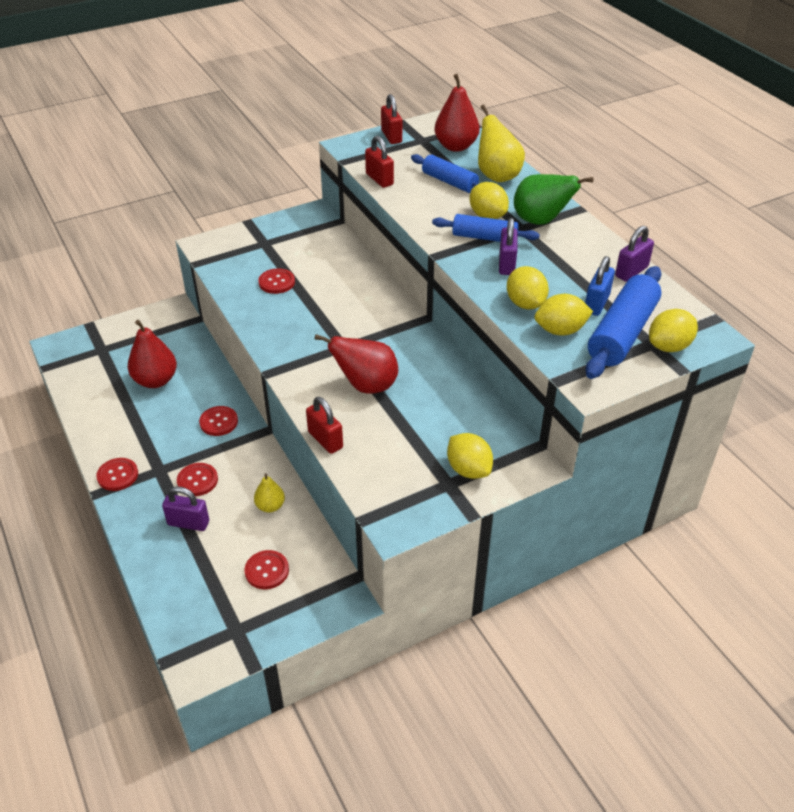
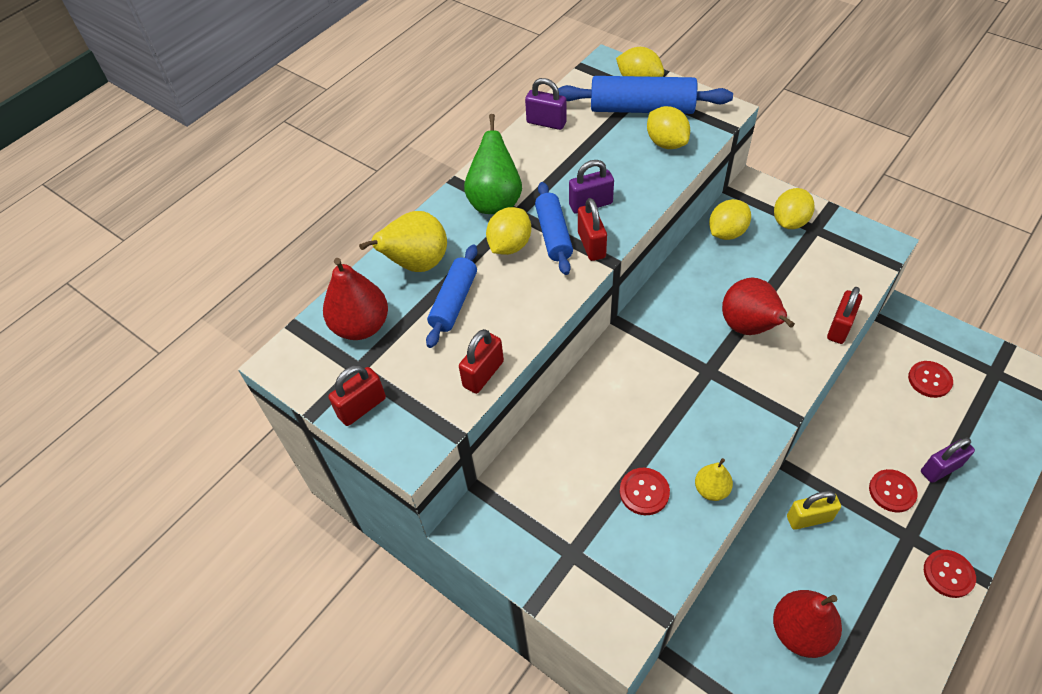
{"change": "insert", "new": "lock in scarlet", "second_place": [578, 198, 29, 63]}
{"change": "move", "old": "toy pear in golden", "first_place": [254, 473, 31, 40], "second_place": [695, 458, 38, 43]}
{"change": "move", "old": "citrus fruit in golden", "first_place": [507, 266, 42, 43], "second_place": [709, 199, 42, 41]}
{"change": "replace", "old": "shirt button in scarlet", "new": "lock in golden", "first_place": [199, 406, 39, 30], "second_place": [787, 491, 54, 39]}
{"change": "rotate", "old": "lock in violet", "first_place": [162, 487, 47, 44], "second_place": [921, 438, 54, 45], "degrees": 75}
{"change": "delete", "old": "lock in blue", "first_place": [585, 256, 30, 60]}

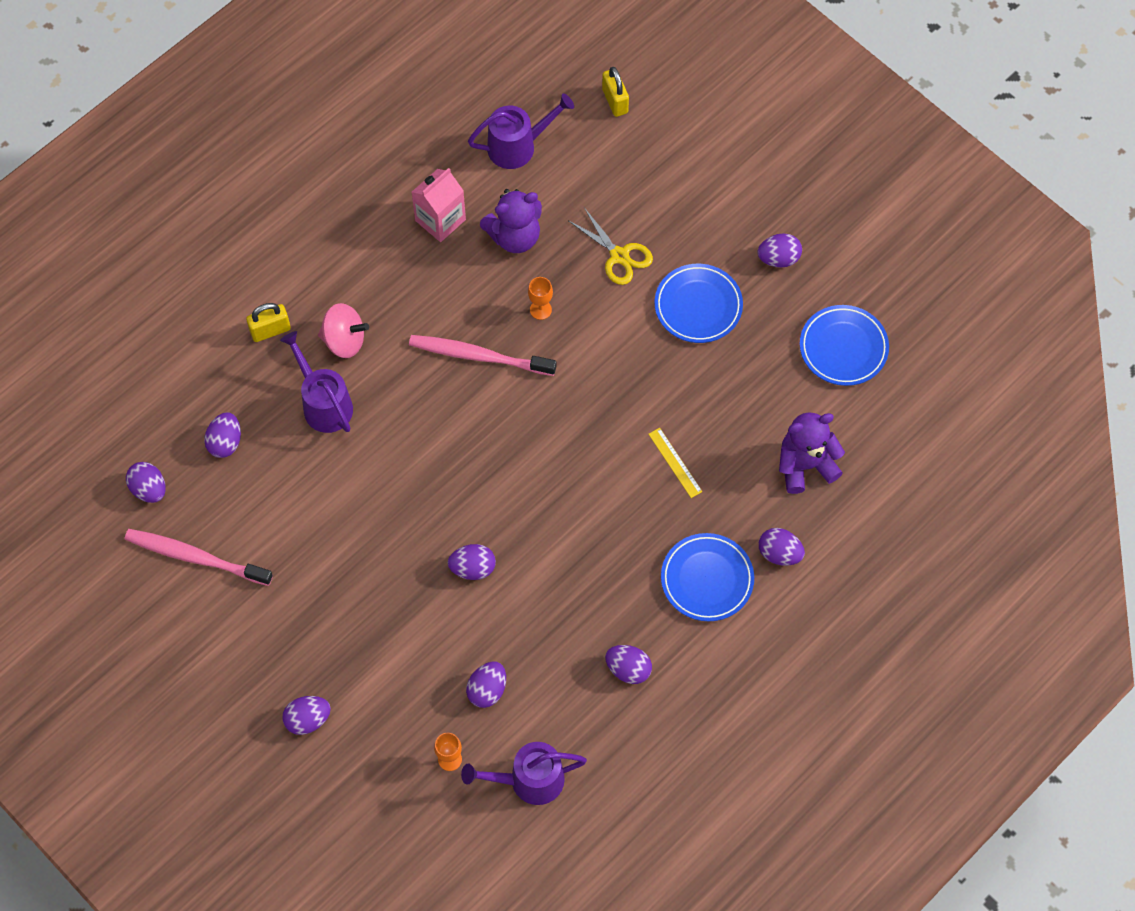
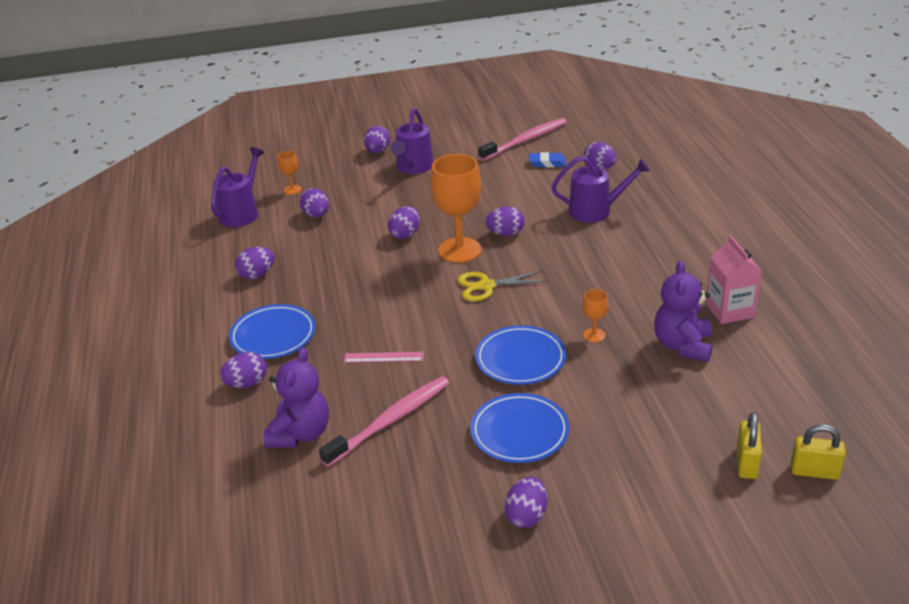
{"change": "move", "old": "tooth brush in rosy", "first_place": [409, 335, 148, 41], "second_place": [319, 376, 130, 91]}
{"change": "recolor", "old": "measuring stick in golden", "new": "measuring stick in rosy", "first_place": [648, 428, 55, 70], "second_place": [344, 352, 80, 10]}
{"change": "move", "old": "watering pot in violet", "first_place": [468, 94, 106, 75], "second_place": [391, 108, 43, 66]}
{"change": "insert", "new": "wine glass in orange-coloured", "second_place": [431, 154, 50, 109]}
{"change": "move", "old": "pair of scissors in golden", "first_place": [569, 208, 84, 77], "second_place": [457, 270, 91, 31]}
{"change": "move", "old": "dinner plate in blue", "first_place": [800, 305, 89, 81], "second_place": [475, 325, 91, 60]}
{"change": "move", "old": "toy egg in violet", "first_place": [126, 462, 40, 41], "second_place": [485, 206, 40, 30]}
{"change": "insert", "new": "eraser in blue", "second_place": [529, 152, 37, 15]}
{"change": "move", "old": "lock in golden", "first_place": [246, 303, 45, 39], "second_place": [737, 412, 25, 67]}
{"change": "delete", "old": "toy top in rosy", "first_place": [318, 303, 51, 55]}

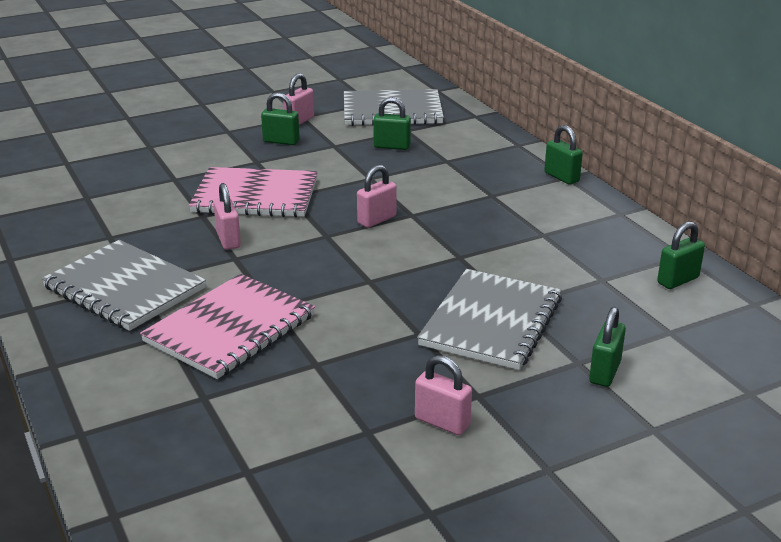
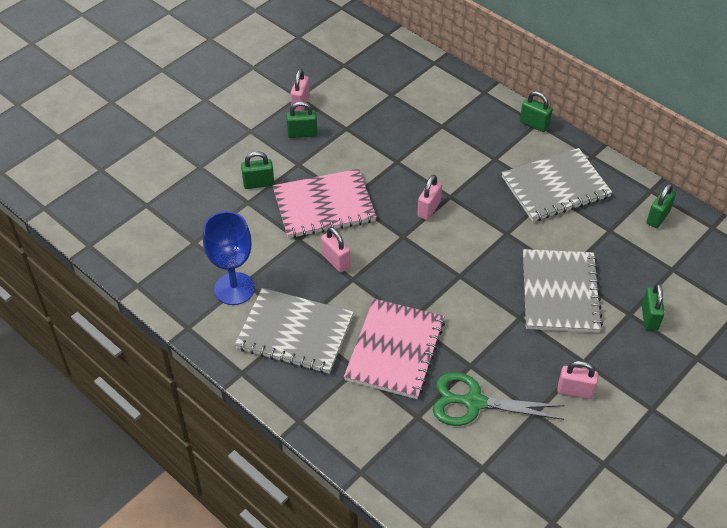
{"change": "insert", "new": "wine glass in blue", "second_place": [203, 211, 52, 94]}
{"change": "move", "old": "lock in emerald", "first_place": [373, 97, 38, 53], "second_place": [241, 151, 33, 38]}
{"change": "insert", "new": "pair of scissors in emerald", "second_place": [433, 372, 132, 54]}
{"change": "move", "old": "notepad in ash-grey", "first_place": [344, 89, 100, 37], "second_place": [502, 148, 110, 74]}

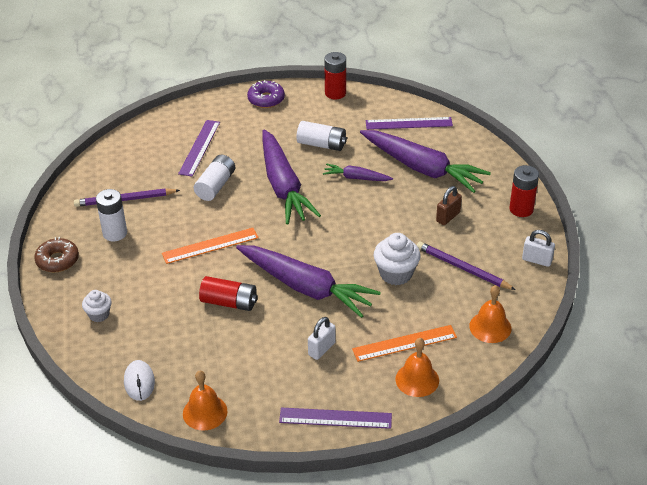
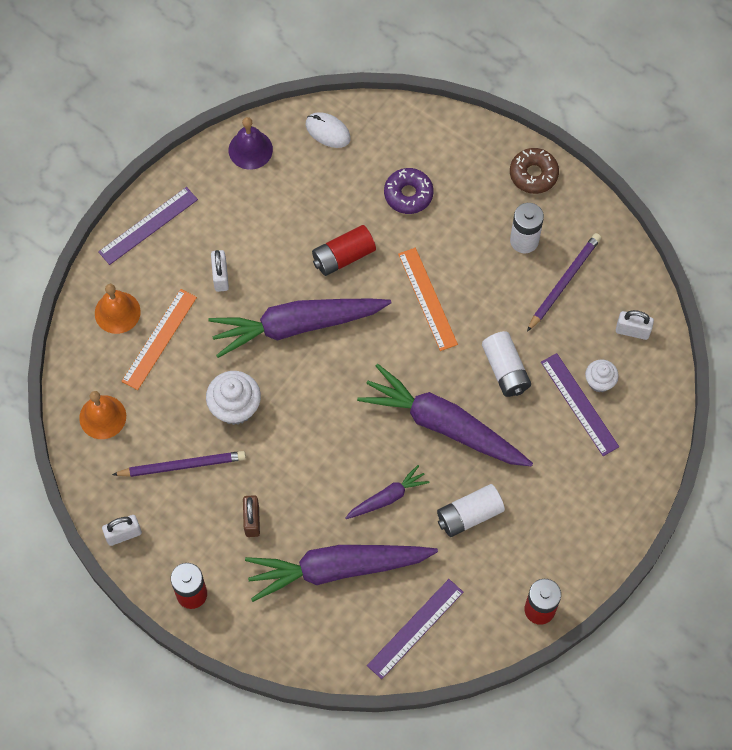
{"change": "recolor", "old": "hand bell in orange-coloured", "new": "hand bell in violet", "first_place": [183, 371, 45, 60], "second_place": [229, 117, 44, 53]}
{"change": "move", "old": "doughnut in violet", "first_place": [247, 80, 38, 28], "second_place": [384, 168, 49, 46]}
{"change": "rotate", "old": "measuring stick in orange-coloured", "first_place": [162, 228, 97, 36], "second_place": [398, 248, 60, 103], "degrees": -45}
{"change": "move", "old": "cupcake in snow-white", "first_place": [82, 290, 30, 32], "second_place": [585, 359, 34, 33]}
{"change": "insert", "new": "lock in snow-white", "second_place": [616, 310, 38, 30]}

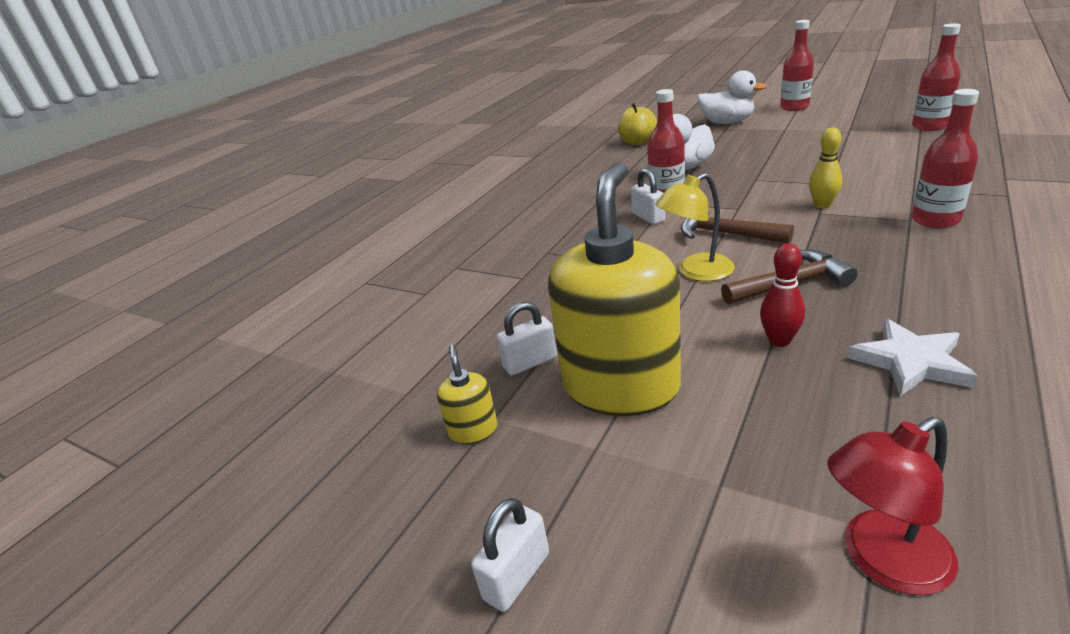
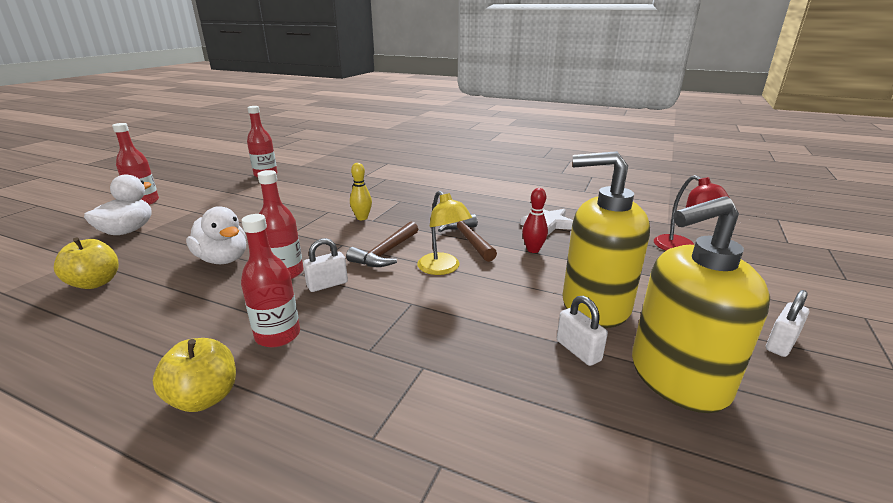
{"change": "insert", "new": "apple fruit in golden", "second_place": [153, 338, 83, 74]}
{"change": "move", "old": "bottle in scarlet", "first_place": [911, 89, 68, 139], "second_place": [241, 214, 59, 133]}
{"change": "resize", "old": "soap dispenser in golden", "first_place": [437, 345, 61, 99], "second_place": [632, 196, 138, 217], "factor": 2.42}
{"change": "rotate", "old": "lock in snow-white", "first_place": [471, 498, 78, 114], "second_place": [766, 290, 43, 67], "degrees": -75}

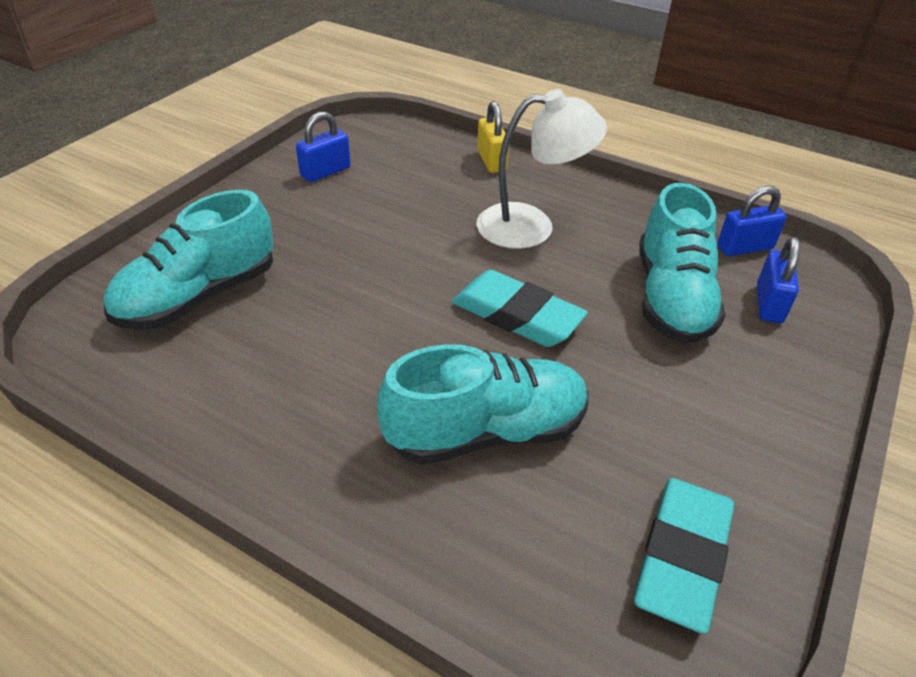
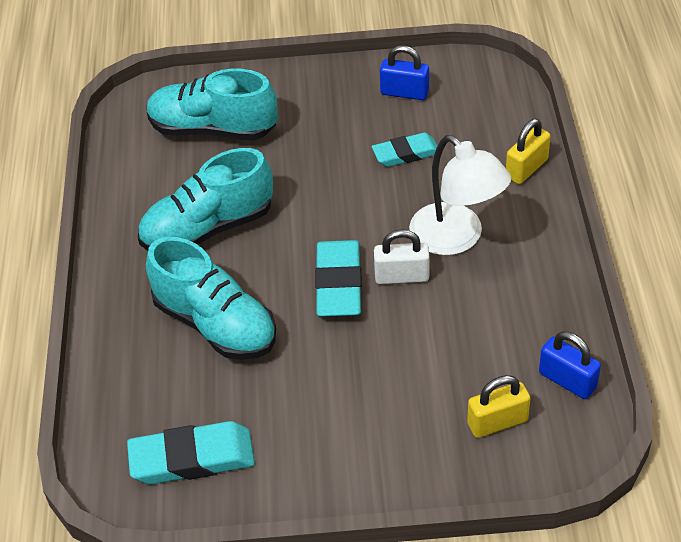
{"change": "move", "old": "sneaker in turquoise", "first_place": [639, 183, 86, 160], "second_place": [138, 148, 135, 103]}
{"change": "insert", "new": "eraser in turquoise", "second_place": [371, 133, 66, 34]}
{"change": "insert", "new": "lock in snow-white", "second_place": [374, 229, 56, 55]}
{"change": "recolor", "old": "lock in blue", "new": "lock in golden", "first_place": [757, 237, 43, 86], "second_place": [467, 375, 64, 63]}

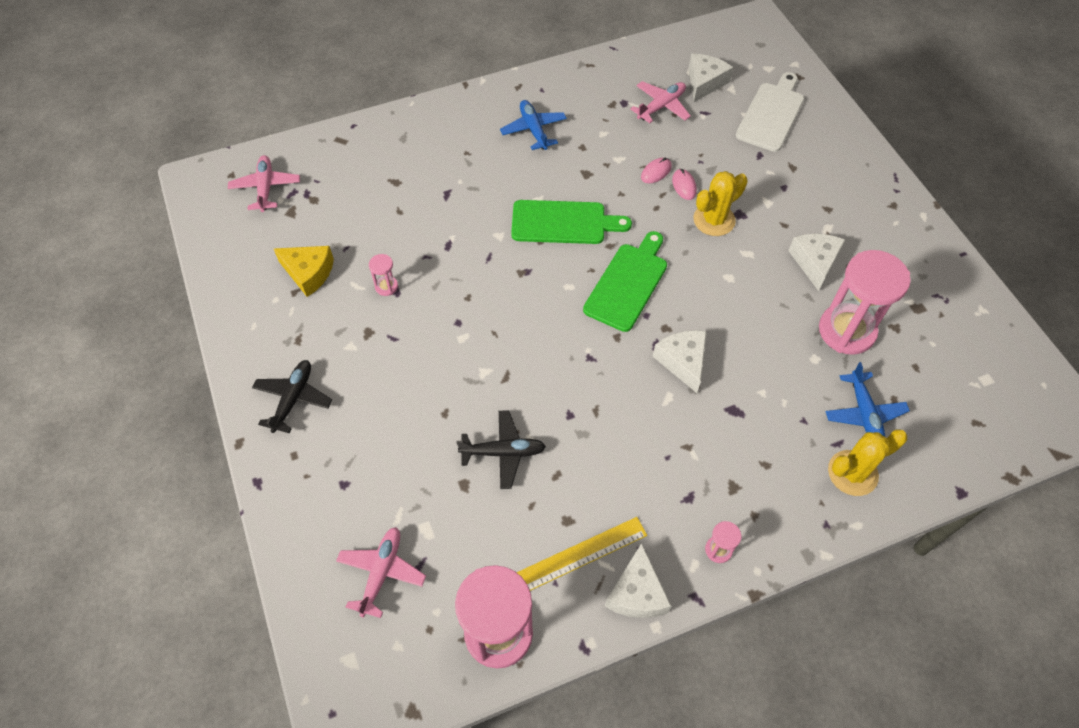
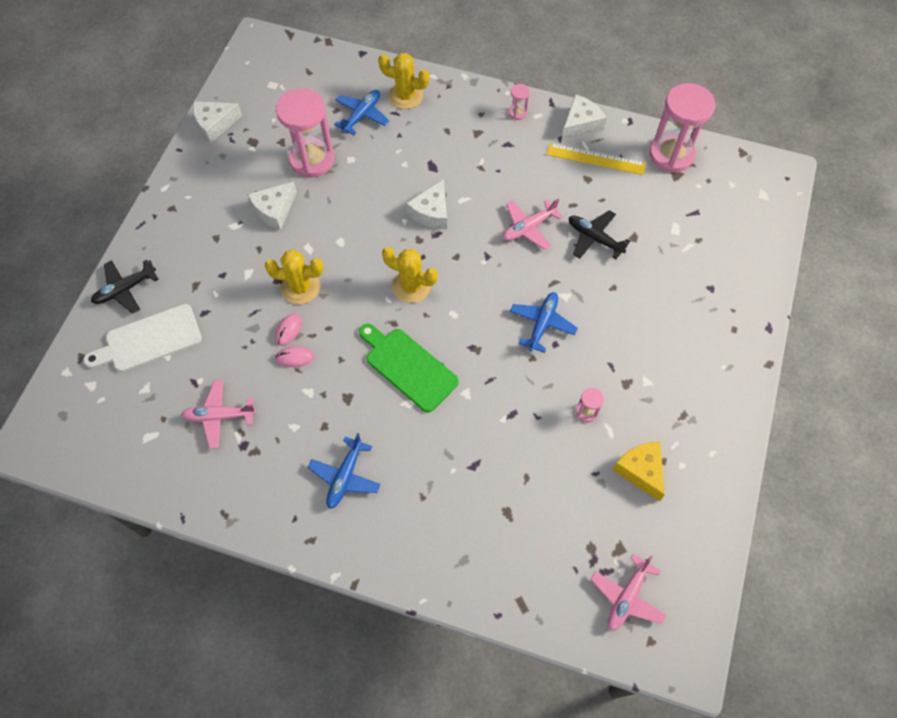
{"change": "move", "old": "toy plane in ebony", "first_place": [252, 360, 80, 73], "second_place": [91, 260, 68, 54]}
{"change": "move", "old": "cheese in snow-white", "first_place": [689, 54, 44, 48], "second_place": [193, 101, 49, 42]}
{"change": "replace", "old": "chopping board in emerald", "new": "prickly plant in golden", "first_place": [583, 231, 84, 101], "second_place": [382, 247, 56, 56]}
{"change": "move", "old": "toy plane in rosy", "first_place": [336, 527, 90, 91], "second_place": [503, 198, 60, 52]}
{"change": "insert", "new": "toy plane in blue", "second_place": [510, 292, 68, 61]}

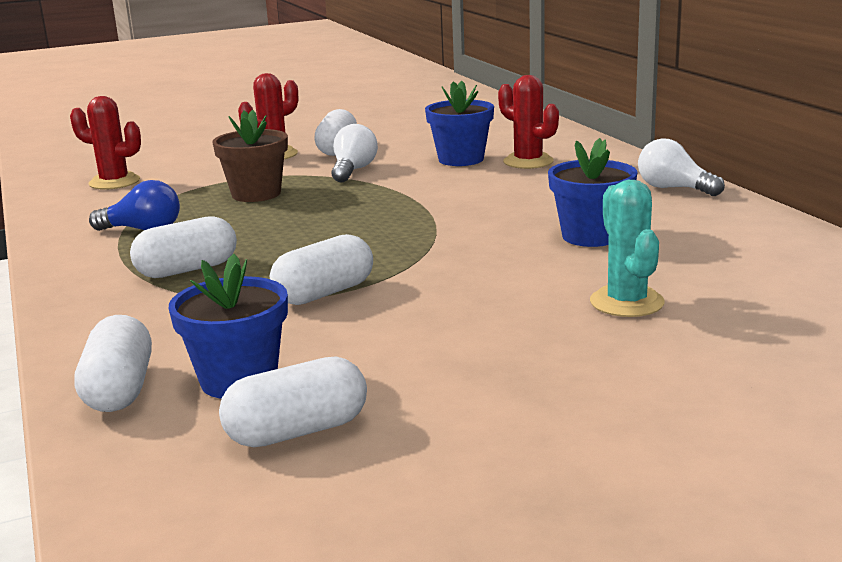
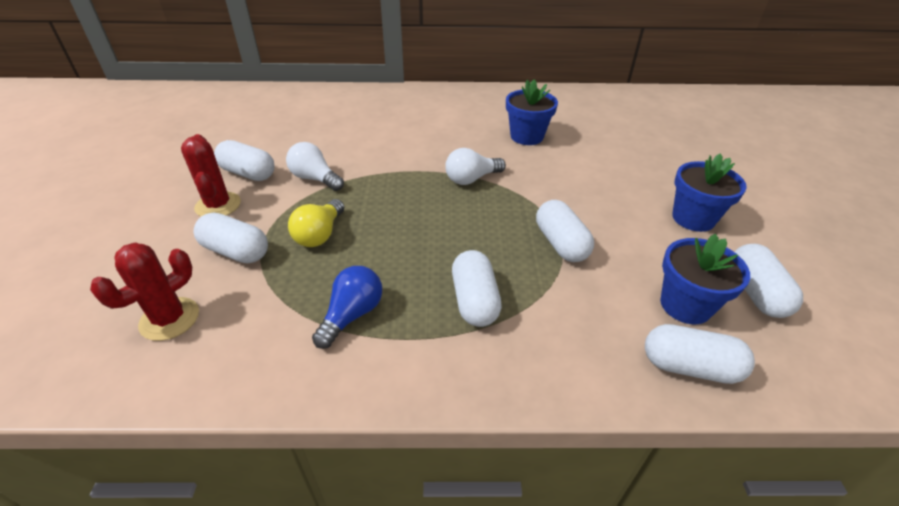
{"change": "insert", "new": "pill in snow-white", "second_place": [194, 212, 74, 51]}
{"change": "replace", "old": "flower pot in brown", "new": "light bulb in golden", "first_place": [212, 109, 76, 93], "second_place": [288, 199, 56, 48]}
{"change": "move", "old": "light bulb in snow-white", "first_place": [638, 138, 87, 58], "second_place": [445, 148, 61, 37]}
{"change": "move", "old": "flower pot in blue", "first_place": [425, 81, 69, 85], "second_place": [672, 153, 75, 79]}
{"change": "delete", "old": "prickly plant in scarlet", "first_place": [498, 75, 61, 94]}
{"change": "delete", "old": "prickly plant in turquoise", "first_place": [590, 180, 75, 137]}

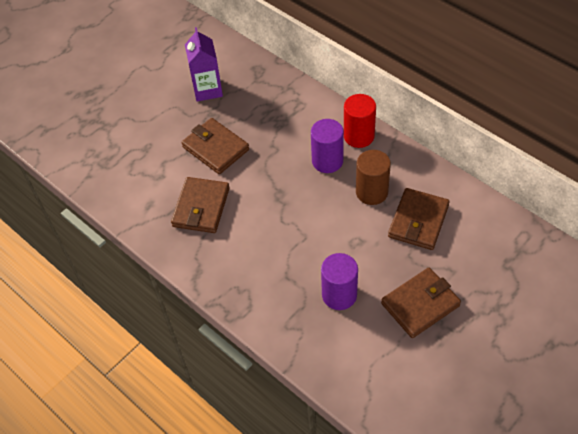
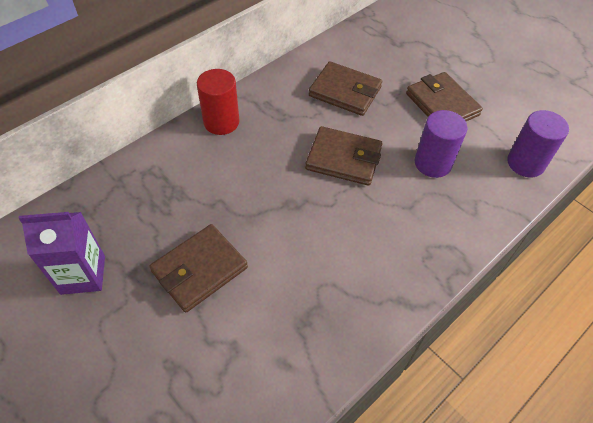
{"change": "move", "old": "card wallet in brown", "first_place": [171, 177, 59, 56], "second_place": [305, 126, 77, 60]}
{"change": "move", "old": "cylinder shape in violet", "first_place": [311, 119, 33, 54], "second_place": [507, 110, 62, 67]}
{"change": "delete", "old": "cylinder shape in brown", "first_place": [356, 150, 35, 55]}

